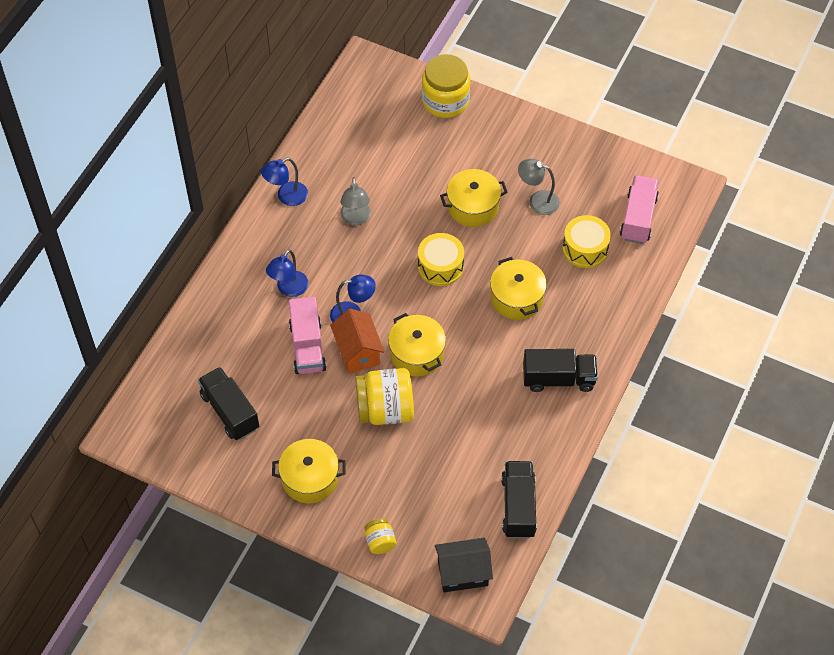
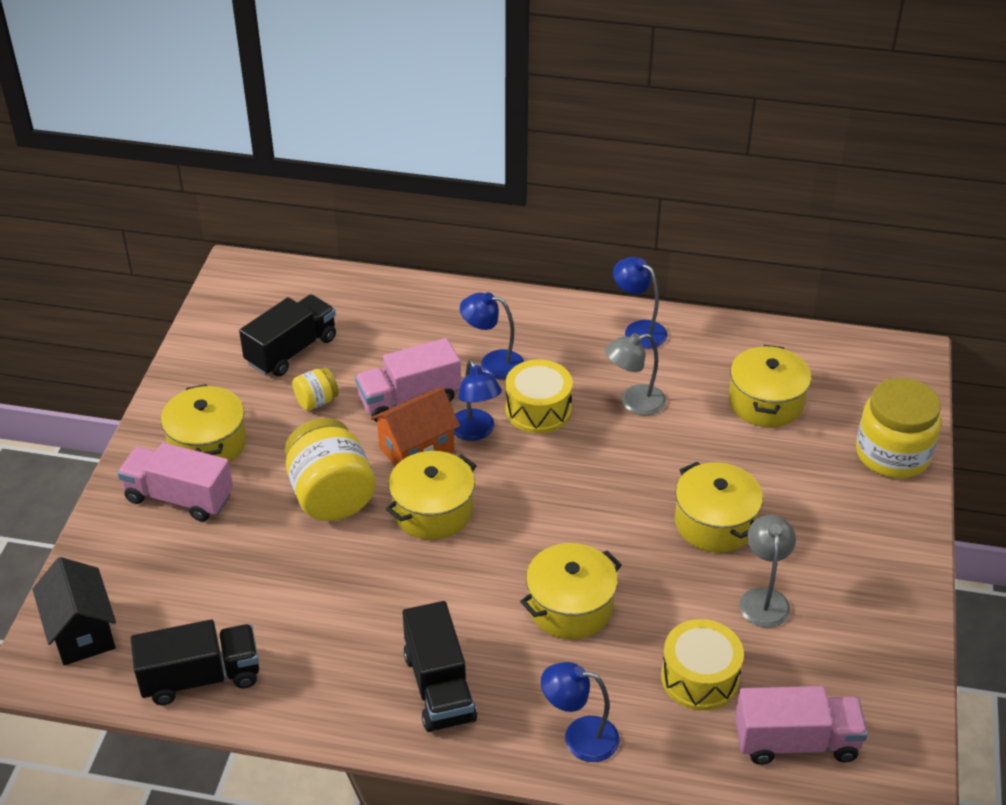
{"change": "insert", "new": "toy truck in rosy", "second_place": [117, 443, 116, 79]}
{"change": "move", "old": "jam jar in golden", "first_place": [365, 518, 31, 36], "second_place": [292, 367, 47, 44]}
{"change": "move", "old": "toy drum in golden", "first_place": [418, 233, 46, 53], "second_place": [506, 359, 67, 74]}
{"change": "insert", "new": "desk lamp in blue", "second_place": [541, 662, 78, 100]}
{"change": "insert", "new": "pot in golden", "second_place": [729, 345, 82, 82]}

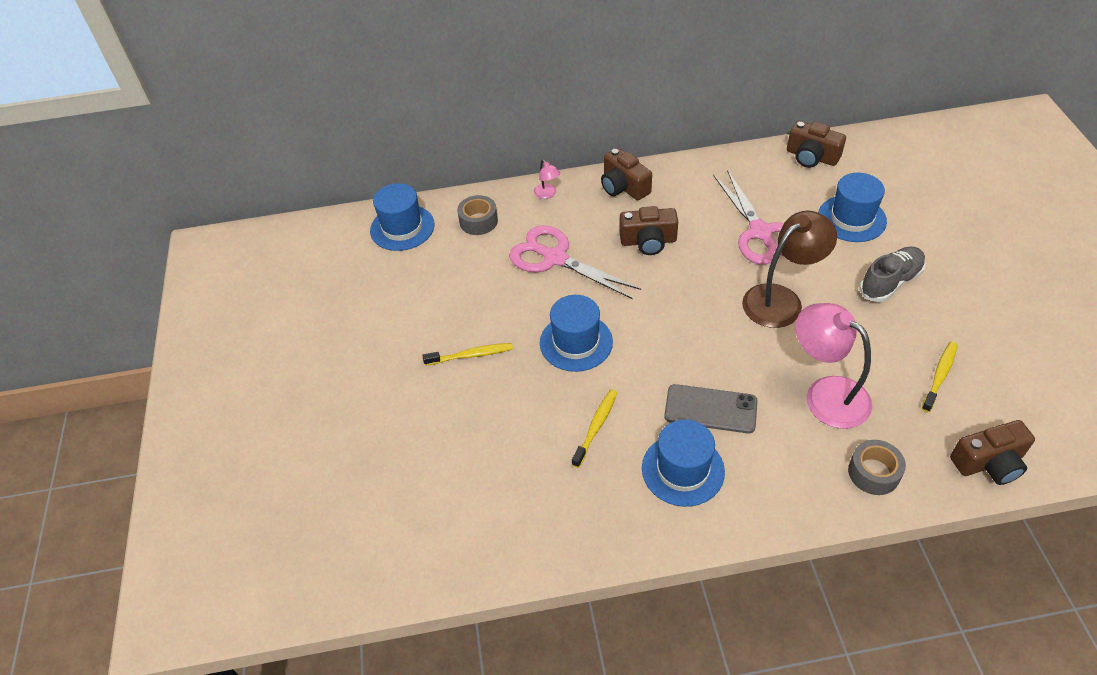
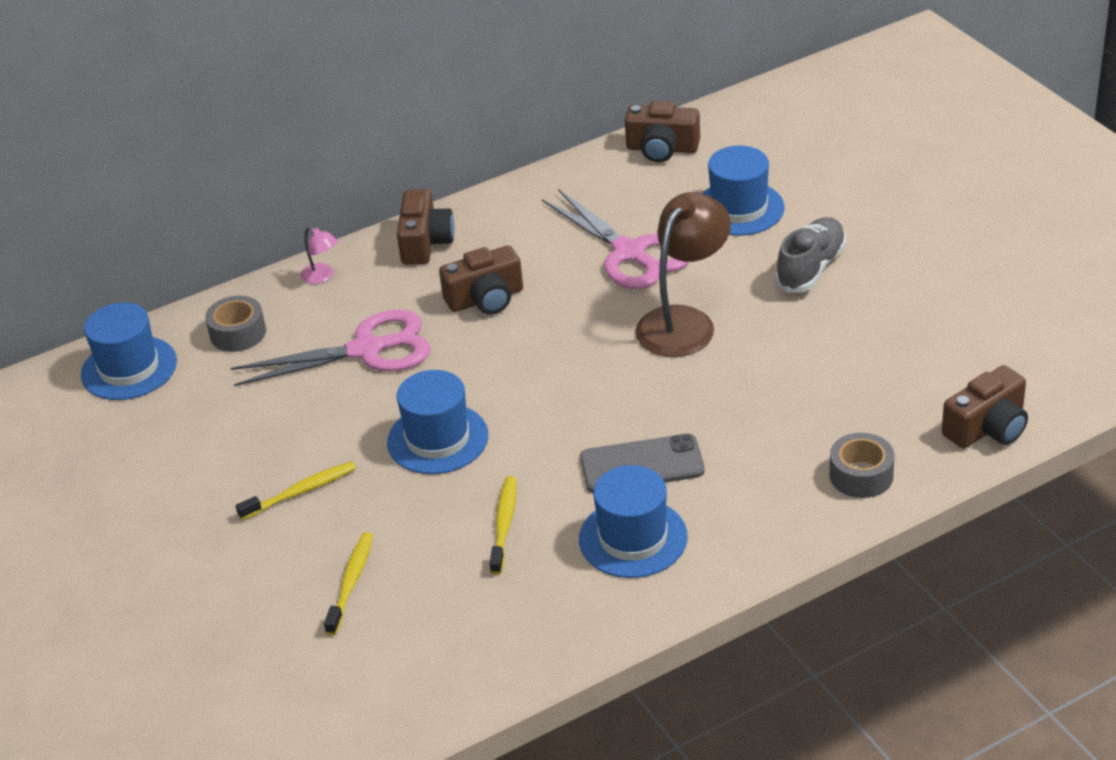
{"change": "rotate", "old": "pair of scissors in rosy", "first_place": [509, 225, 132, 74], "second_place": [231, 309, 200, 77], "degrees": 150}
{"change": "move", "old": "tooth brush in golden", "first_place": [922, 342, 36, 70], "second_place": [324, 532, 49, 103]}
{"change": "rotate", "old": "photo camera in brown", "first_place": [601, 148, 51, 52], "second_place": [397, 189, 57, 76], "degrees": -120}
{"change": "delete", "old": "desk lamp in rosy", "first_place": [796, 303, 76, 126]}

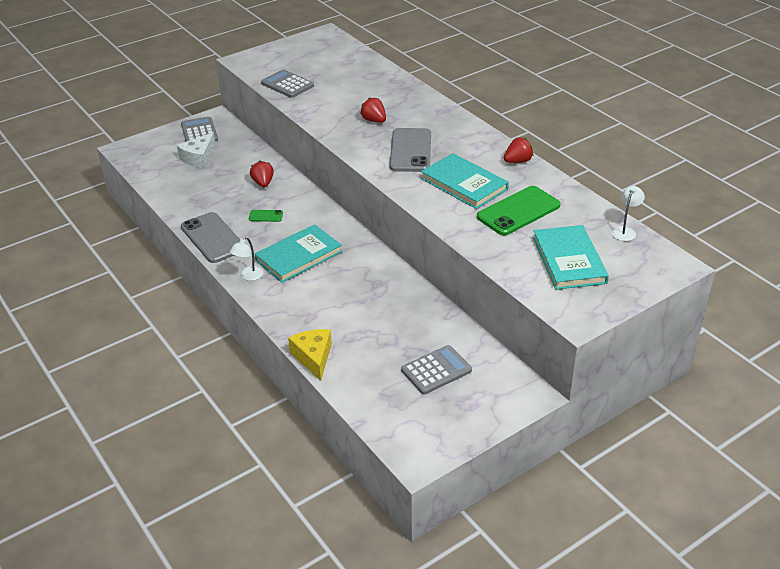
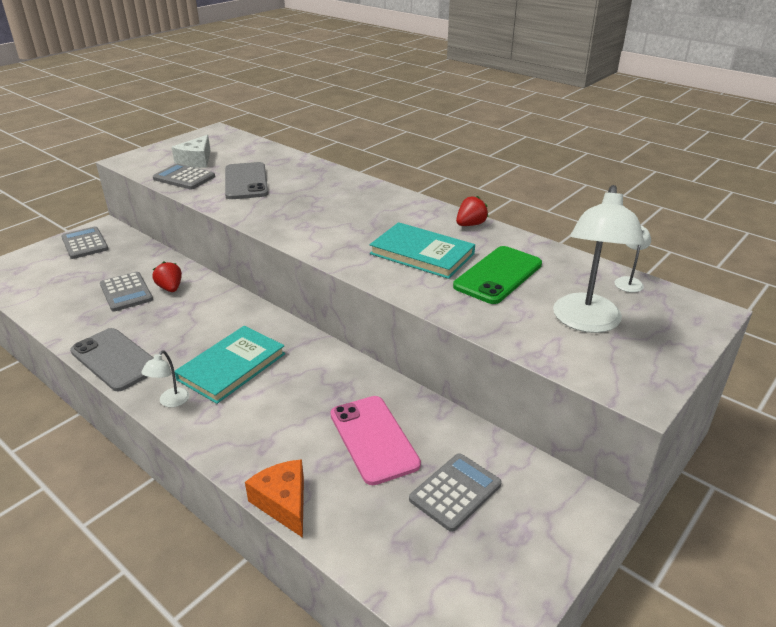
{"change": "insert", "new": "calculator in ash-grey", "second_place": [100, 272, 53, 40]}
{"change": "move", "old": "cheese in snow-white", "first_place": [177, 133, 39, 35], "second_place": [172, 135, 39, 33]}
{"change": "move", "old": "mobile phone in ash-grey", "first_place": [390, 128, 41, 44], "second_place": [225, 162, 43, 37]}
{"change": "recolor", "old": "cheese in golden", "new": "cheese in orange-coloured", "first_place": [288, 329, 44, 52], "second_place": [245, 459, 59, 79]}
{"change": "insert", "new": "mobile phone in rosy", "second_place": [331, 396, 90, 89]}
{"change": "replace", "old": "hardcover in turquoise", "new": "desk lamp in snow-white", "first_place": [533, 225, 76, 65], "second_place": [553, 185, 92, 148]}
{"change": "delete", "old": "mobile phone in emerald", "first_place": [249, 210, 34, 12]}
{"change": "delete", "old": "berry in scarlet", "first_place": [360, 97, 26, 26]}

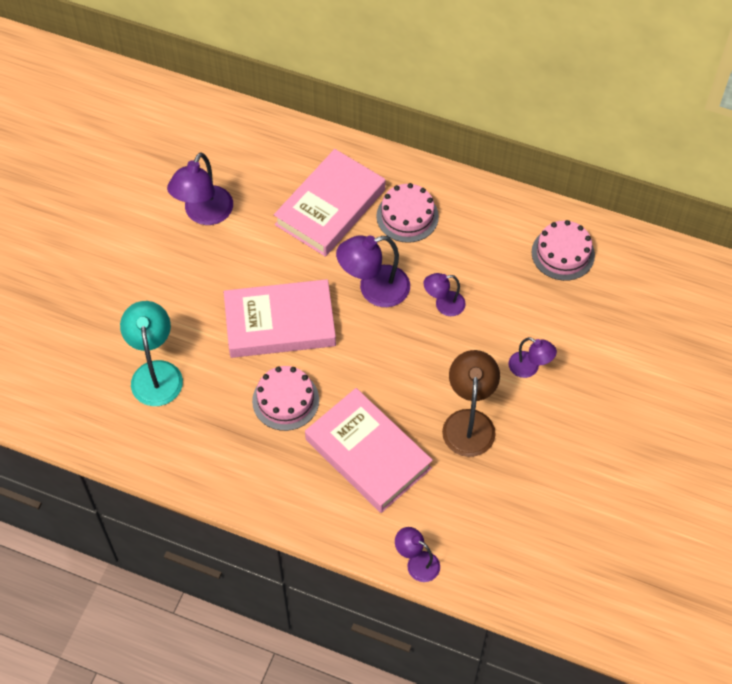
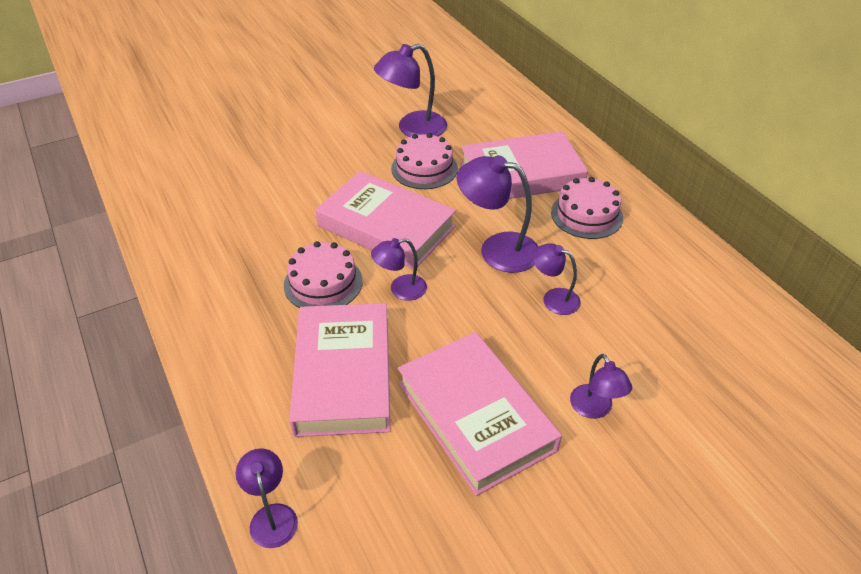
{"change": "insert", "new": "desk lamp in violet", "second_place": [371, 238, 56, 63]}
{"change": "move", "old": "layer cake in rosy", "first_place": [532, 220, 63, 61], "second_place": [391, 133, 67, 56]}
{"change": "replace", "old": "desk lamp in brown", "new": "hardcover in rosy", "first_place": [442, 350, 58, 107], "second_place": [398, 332, 164, 164]}
{"change": "delete", "old": "desk lamp in turquoise", "first_place": [120, 301, 63, 105]}

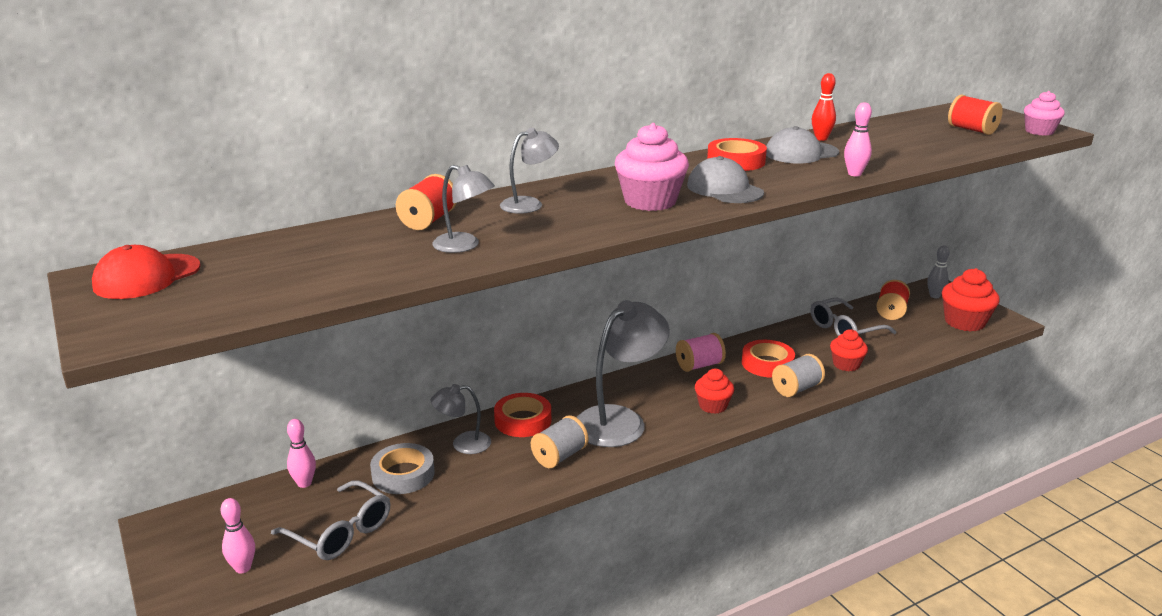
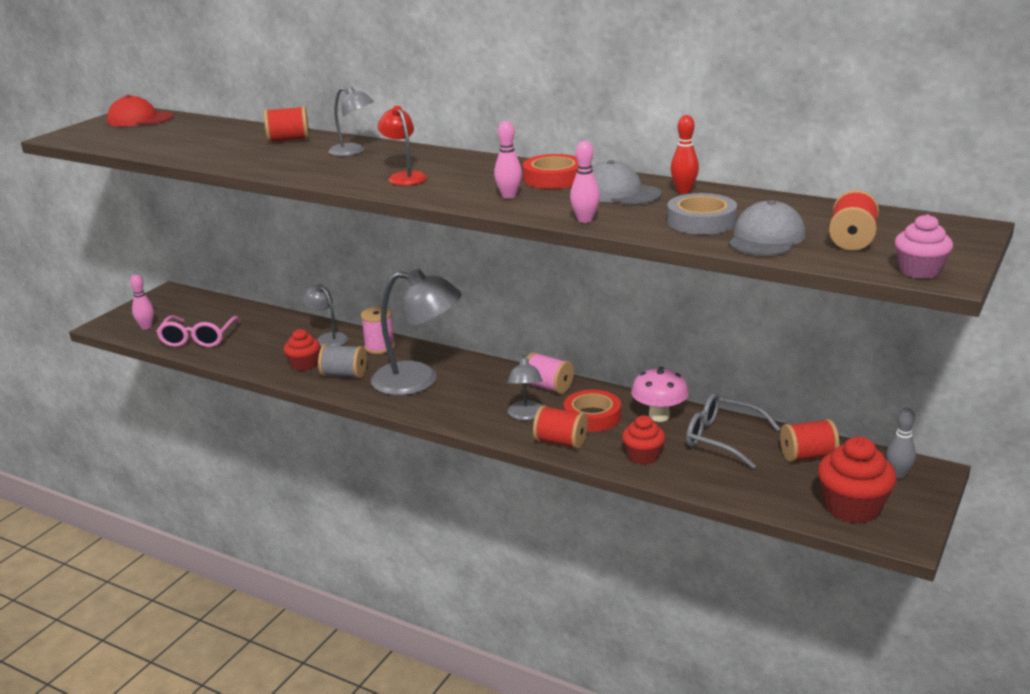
{"change": "recolor", "old": "glasses in ash-grey", "new": "glasses in rosy", "first_place": [271, 480, 119, 80], "second_place": [156, 315, 85, 32]}
{"change": "move", "old": "cupcake in scarlet", "first_place": [695, 368, 39, 46], "second_place": [283, 329, 37, 42]}
{"change": "replace", "old": "tape in scarlet", "new": "bobbin in rosy", "first_place": [494, 393, 57, 44], "second_place": [361, 307, 34, 47]}
{"change": "replace", "old": "cupcake in rosy", "new": "desk lamp in scarlet", "first_place": [615, 123, 74, 88], "second_place": [378, 106, 49, 80]}
{"change": "move", "old": "bowling pin in rosy", "first_place": [287, 419, 29, 69], "second_place": [494, 121, 28, 78]}
{"change": "move", "old": "desk lamp in ash-grey", "first_place": [432, 165, 63, 88], "second_place": [507, 355, 36, 65]}
{"change": "recolor", "old": "bobbin in ash-grey", "new": "bobbin in scarlet", "first_place": [772, 354, 53, 43], "second_place": [533, 405, 55, 44]}
{"change": "insert", "new": "toadstool in rosy", "second_place": [631, 367, 58, 55]}
{"change": "move", "old": "tape in ash-grey", "first_place": [370, 443, 65, 51], "second_place": [667, 193, 70, 42]}
{"change": "move", "old": "baseball cap in ash-grey", "first_place": [687, 156, 77, 47], "second_place": [729, 200, 77, 56]}

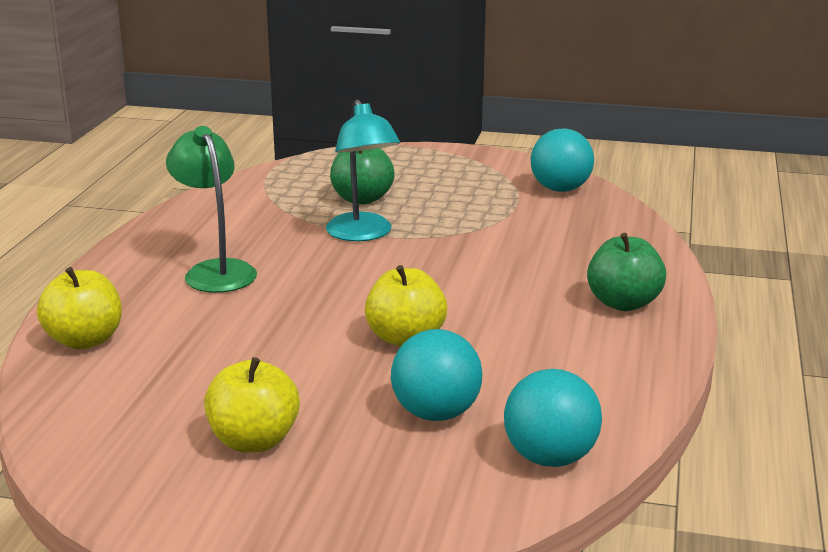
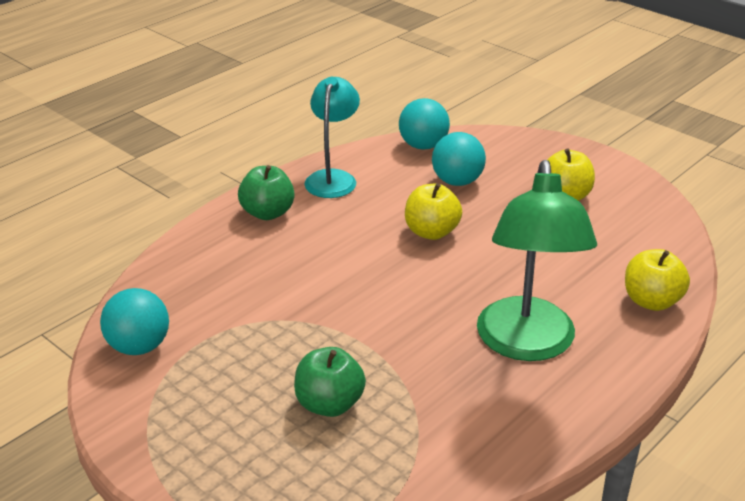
{"change": "move", "old": "desk lamp in turquoise", "first_place": [326, 100, 74, 141], "second_place": [305, 77, 55, 121]}
{"change": "resize", "old": "desk lamp in emerald", "first_place": [166, 126, 91, 167], "second_place": [477, 160, 120, 201], "factor": 1.55}

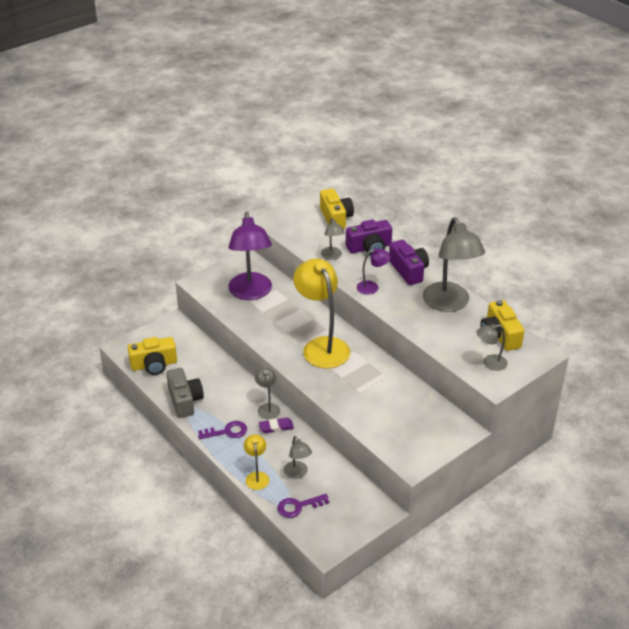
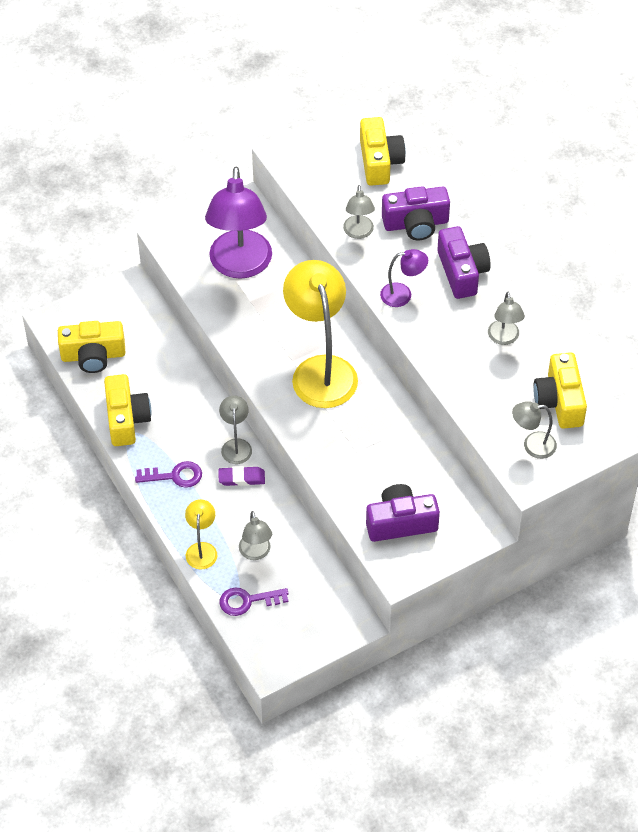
{"change": "recolor", "old": "photo camera in ash-grey", "new": "photo camera in golden", "first_place": [166, 368, 38, 50], "second_place": [104, 374, 47, 72]}
{"change": "insert", "new": "photo camera in violet", "second_place": [366, 484, 74, 58]}
{"change": "resize", "old": "desk lamp in ash-grey", "first_place": [423, 217, 62, 95], "second_place": [488, 292, 37, 53], "factor": 0.47}

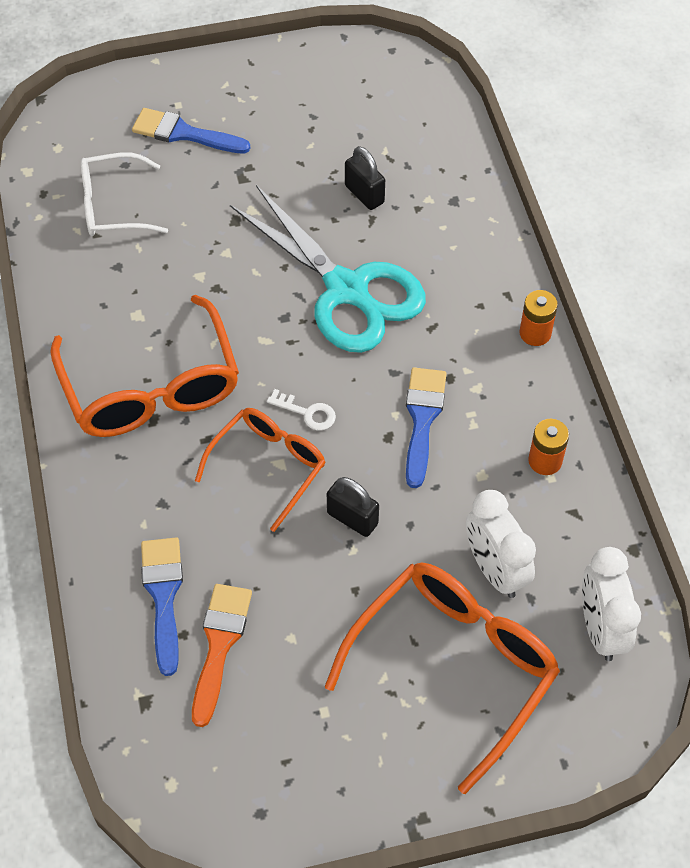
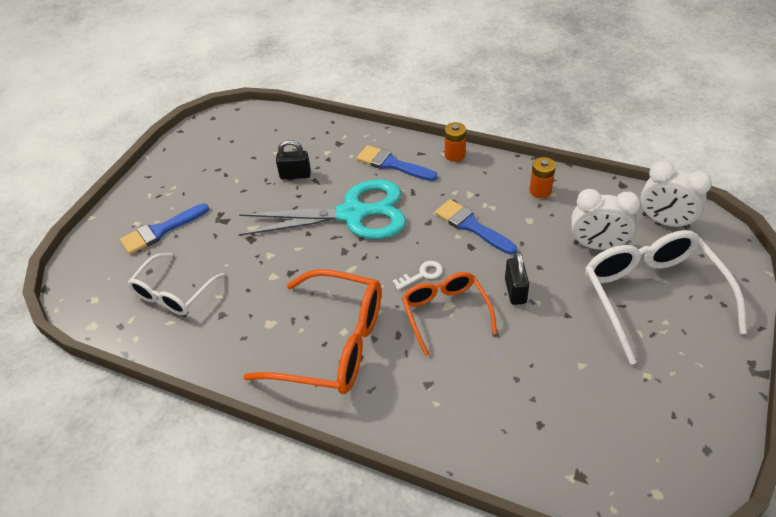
{"change": "move", "old": "paintbrush in blue", "first_place": [141, 537, 42, 139], "second_place": [356, 145, 82, 36]}
{"change": "rotate", "old": "lock in ebony", "first_place": [327, 477, 52, 60], "second_place": [505, 251, 24, 54], "degrees": -75}
{"change": "recolor", "old": "glasses in orange-coloured", "new": "glasses in snow-white", "first_place": [325, 563, 235, 231], "second_place": [585, 230, 162, 135]}
{"change": "delete", "old": "paintbrush in orange-coloured", "first_place": [192, 584, 60, 143]}

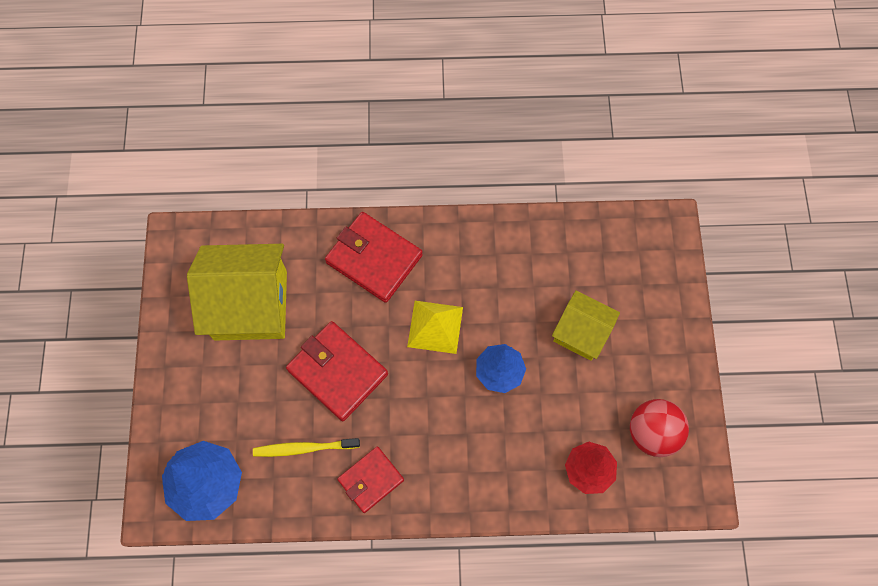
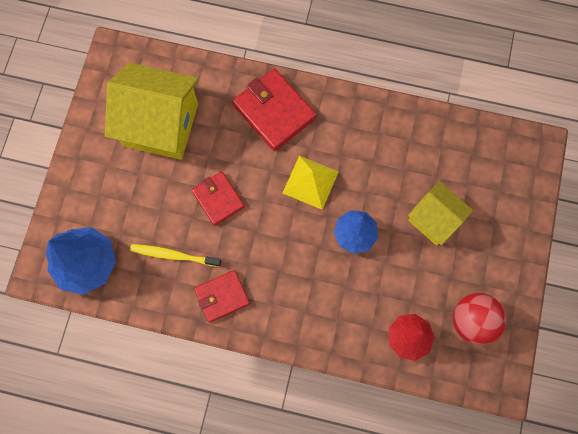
{"change": "resize", "old": "card wallet in scarlet", "first_place": [286, 321, 102, 100], "second_place": [192, 172, 53, 54], "factor": 0.63}

